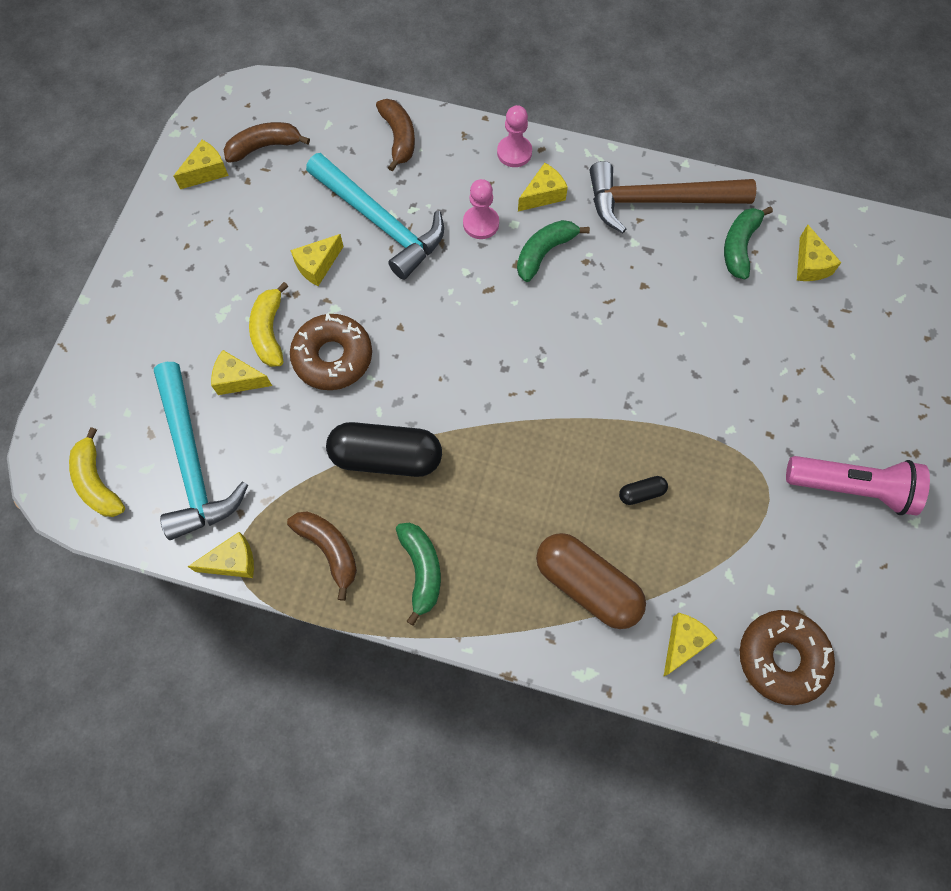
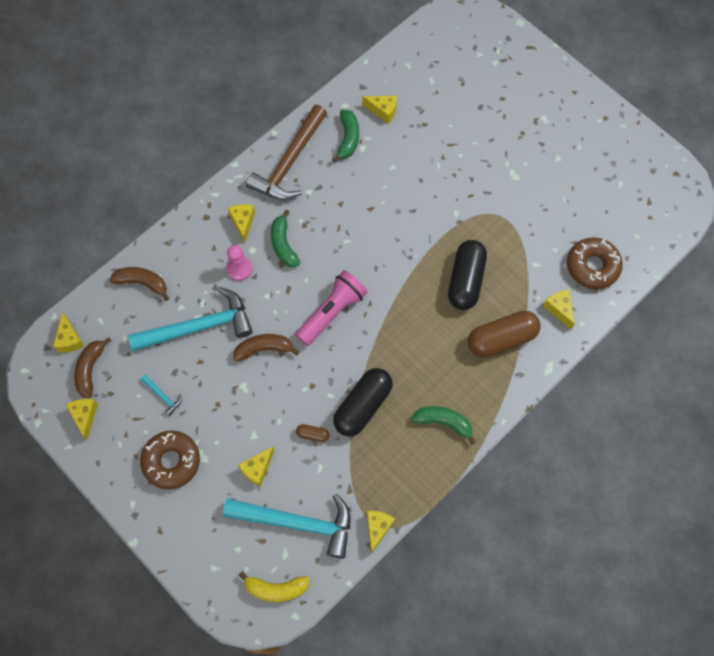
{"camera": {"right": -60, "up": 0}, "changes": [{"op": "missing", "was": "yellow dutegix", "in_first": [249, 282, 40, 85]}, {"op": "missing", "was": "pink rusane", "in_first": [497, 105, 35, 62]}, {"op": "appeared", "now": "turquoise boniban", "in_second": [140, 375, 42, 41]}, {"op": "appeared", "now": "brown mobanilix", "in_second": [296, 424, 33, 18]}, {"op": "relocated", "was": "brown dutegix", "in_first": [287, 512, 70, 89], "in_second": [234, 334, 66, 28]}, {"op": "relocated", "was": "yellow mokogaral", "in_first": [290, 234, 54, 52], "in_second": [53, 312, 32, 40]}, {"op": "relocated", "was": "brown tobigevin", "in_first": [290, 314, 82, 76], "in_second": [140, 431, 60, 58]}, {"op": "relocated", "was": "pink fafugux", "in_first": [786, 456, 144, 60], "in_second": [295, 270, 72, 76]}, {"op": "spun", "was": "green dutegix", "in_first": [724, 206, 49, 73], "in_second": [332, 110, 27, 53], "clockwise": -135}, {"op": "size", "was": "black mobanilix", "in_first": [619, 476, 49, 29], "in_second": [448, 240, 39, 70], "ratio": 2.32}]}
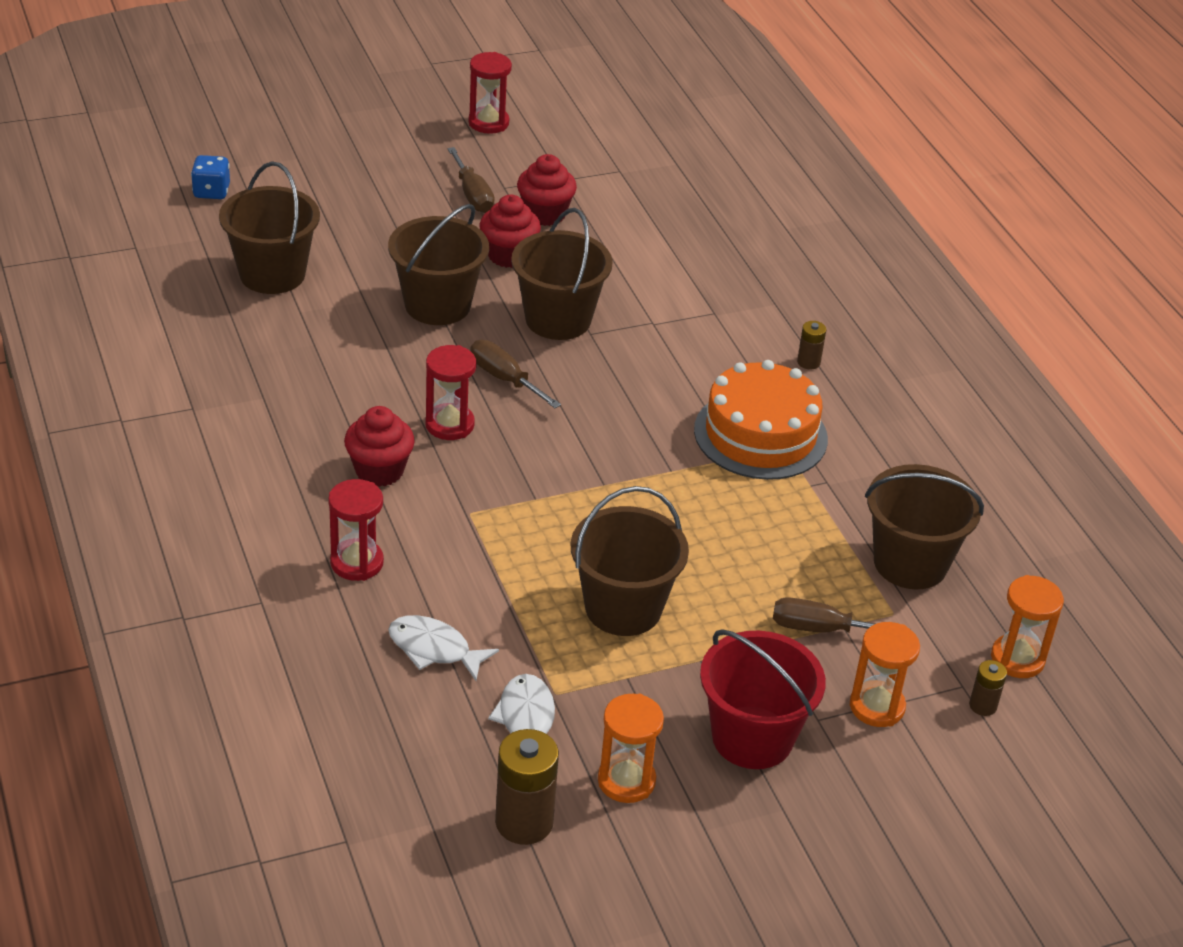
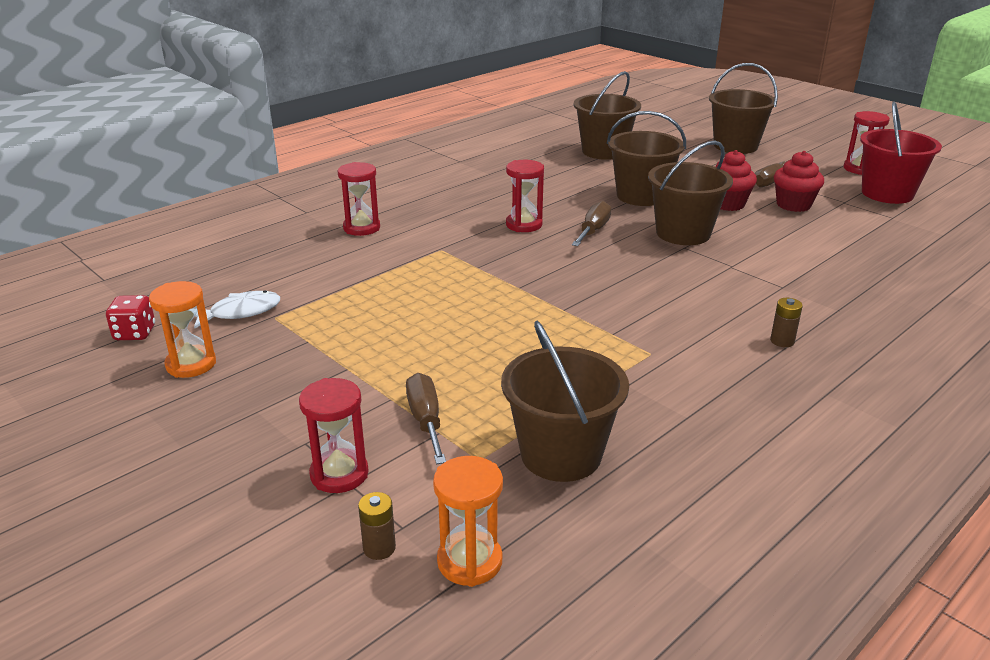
{"camera": {"right": 70, "up": -10}, "changes": [{"op": "missing", "was": "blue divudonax", "in_first": [191, 155, 39, 44]}, {"op": "missing", "was": "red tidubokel", "in_first": [344, 406, 71, 81]}, {"op": "missing", "was": "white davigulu", "in_first": [388, 615, 111, 66]}, {"op": "missing", "was": "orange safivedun", "in_first": [694, 360, 134, 120]}, {"op": "relocated", "was": "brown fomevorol", "in_first": [571, 486, 118, 150], "in_second": [709, 63, 69, 91]}, {"op": "relocated", "was": "red fomevorol", "in_first": [700, 629, 126, 140], "in_second": [860, 101, 82, 103]}, {"op": "exchanged", "was": "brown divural", "now": "red divudonax", "in_first": [495, 729, 64, 116], "in_second": [106, 295, 49, 45]}, {"op": "colour", "was": "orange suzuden", "now": "red suzuden", "in_first": [850, 622, 70, 105], "in_second": [299, 378, 70, 115]}]}
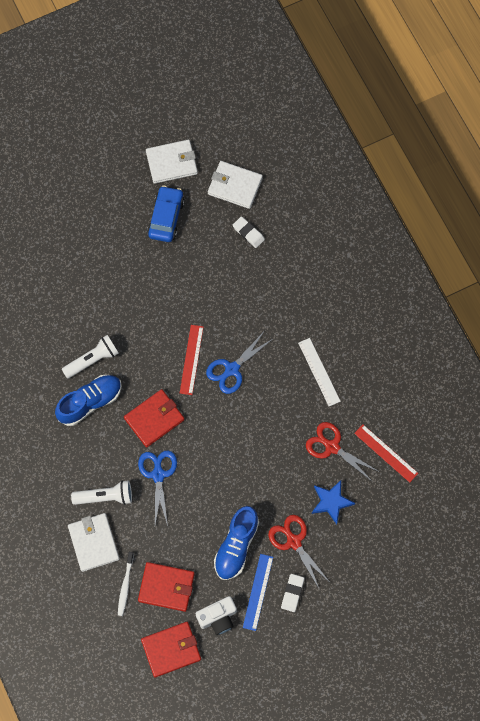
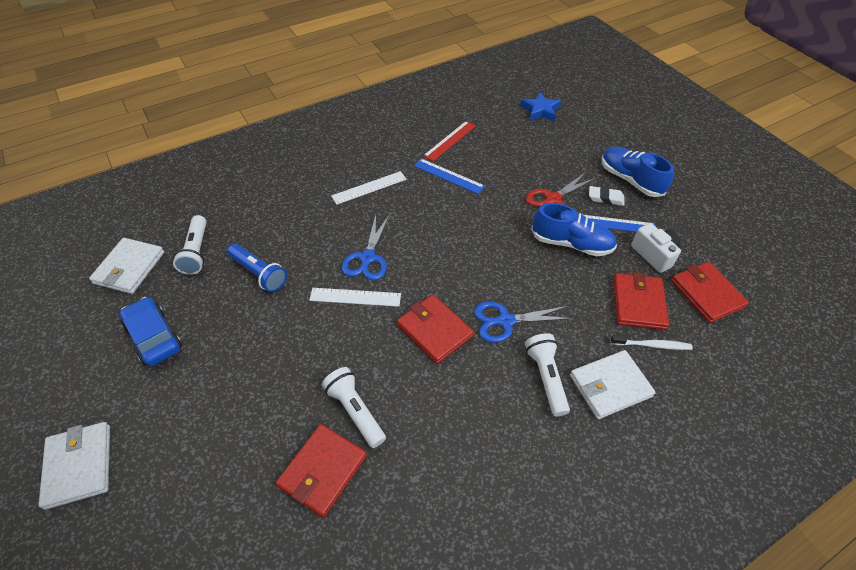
{"camera": {"right": -95, "up": -20}, "changes": [{"op": "appeared", "now": "blue fafugux", "in_second": [227, 244, 60, 48]}, {"op": "appeared", "now": "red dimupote", "in_second": [276, 424, 91, 94]}, {"op": "relocated", "was": "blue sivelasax", "in_first": [55, 375, 67, 51], "in_second": [602, 147, 72, 50]}, {"op": "relocated", "was": "white dimupote", "in_first": [146, 140, 52, 44], "in_second": [39, 422, 71, 88]}, {"op": "relocated", "was": "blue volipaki", "in_first": [312, 480, 43, 45], "in_second": [520, 92, 41, 29]}, {"op": "exchanged", "was": "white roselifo", "now": "white fafugux", "in_first": [233, 217, 32, 31], "in_second": [173, 215, 33, 60]}, {"op": "exchanged", "was": "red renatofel", "now": "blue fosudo", "in_first": [306, 422, 73, 60], "in_second": [414, 159, 71, 35]}, {"op": "colour", "was": "red fosudo", "now": "white fosudo", "in_first": [180, 325, 24, 70], "in_second": [309, 288, 92, 19]}, {"op": "spun", "was": "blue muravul", "in_first": [147, 185, 38, 57], "in_second": [120, 297, 62, 69], "clockwise": 45}, {"op": "spun", "was": "blue renatofel", "in_first": [206, 332, 68, 62], "in_second": [341, 214, 49, 67], "clockwise": 60}]}
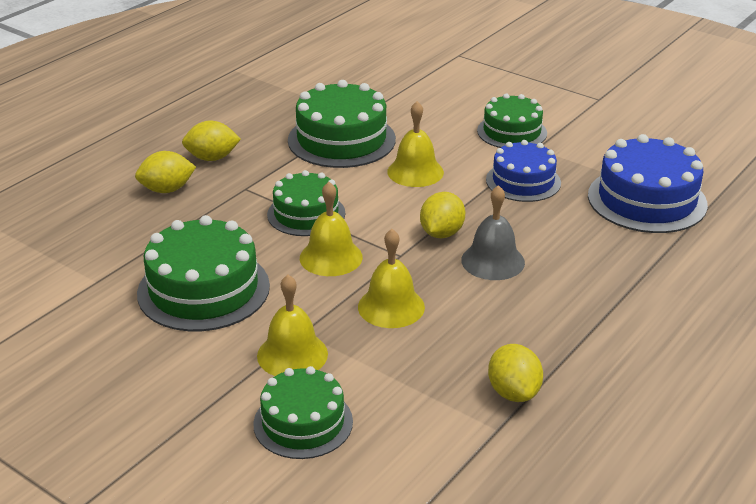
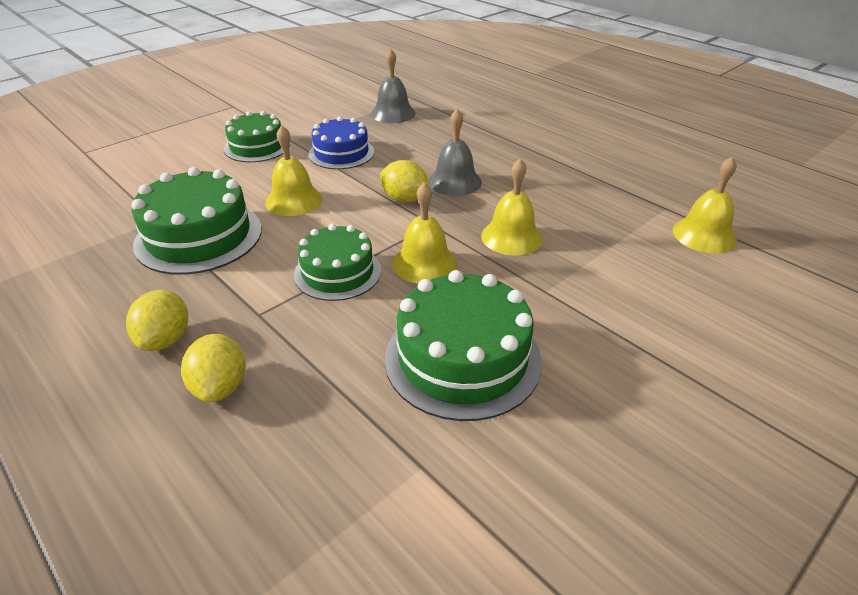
{"camera": {"right": -80, "up": 5}, "changes": [{"op": "missing", "was": "green safivedun", "in_first": [253, 366, 100, 93]}, {"op": "missing", "was": "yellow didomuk", "in_first": [488, 344, 55, 58]}, {"op": "relocated", "was": "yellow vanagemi", "in_first": [257, 275, 71, 101], "in_second": [672, 156, 65, 97]}, {"op": "exchanged", "was": "blue safivedun", "now": "grey vanagemi", "in_first": [588, 134, 120, 99], "in_second": [371, 49, 45, 74]}]}
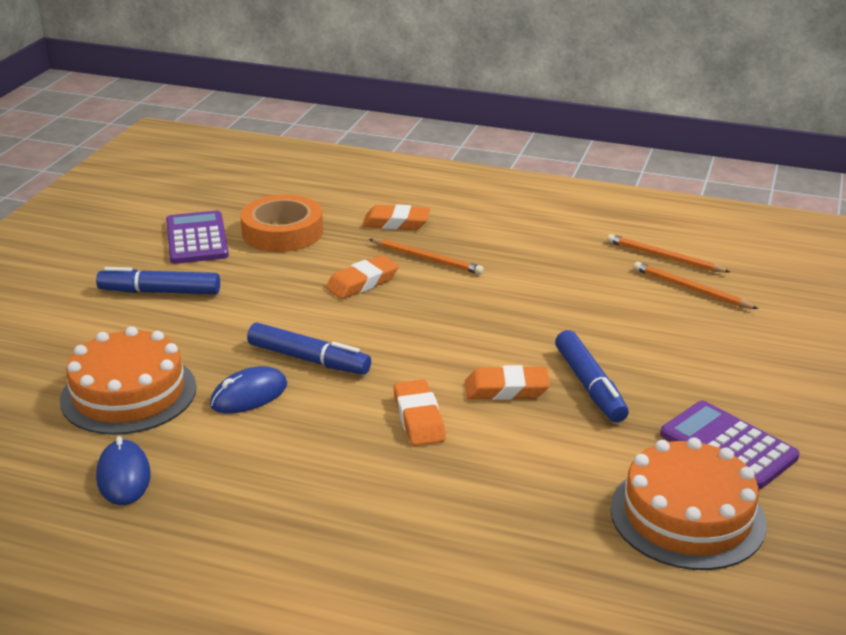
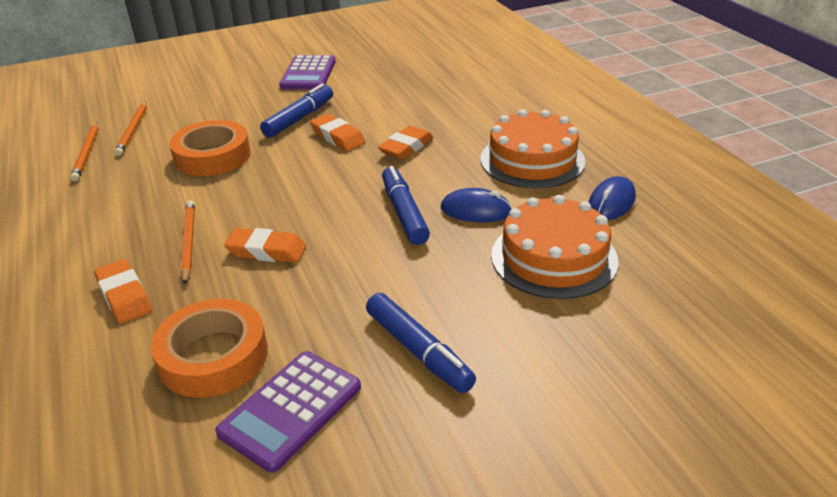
{"camera": {"right": -130, "up": 5}, "changes": [{"op": "appeared", "now": "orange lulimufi", "in_second": [169, 120, 82, 56]}, {"op": "relocated", "was": "orange safivedun", "in_first": [610, 437, 157, 133], "in_second": [481, 109, 105, 79]}]}
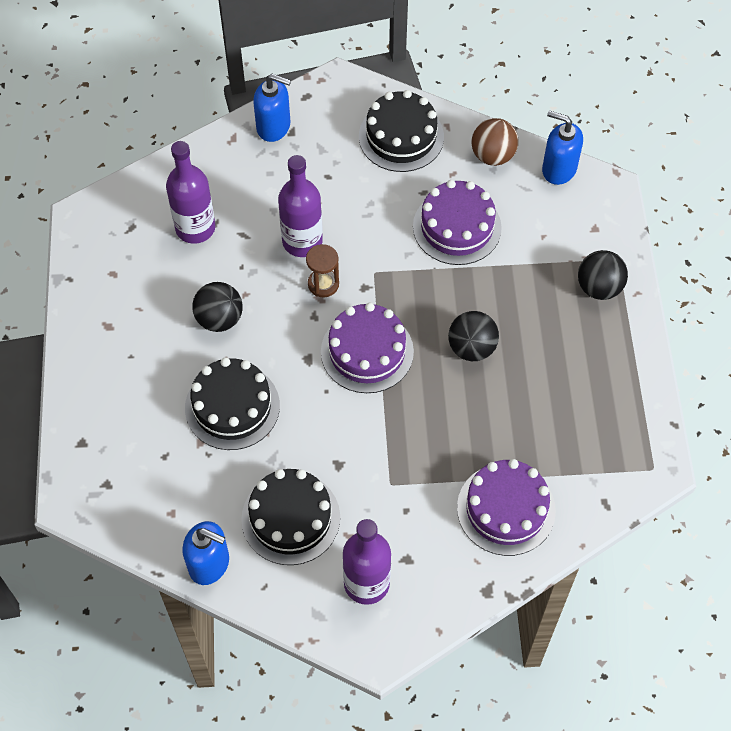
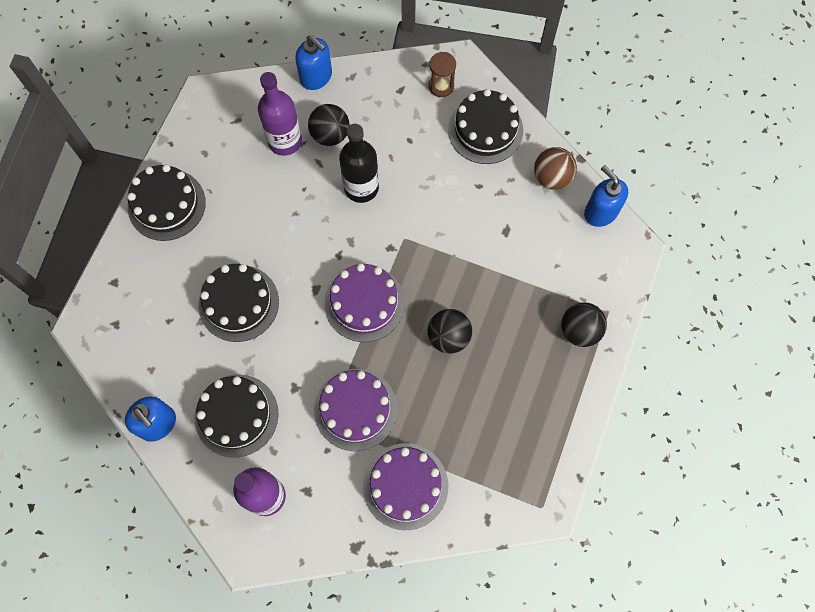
{"camera": {"right": 25, "up": 10}, "changes": [{"op": "appeared", "now": "black safivedun", "in_second": [127, 164, 79, 77]}, {"op": "relocated", "was": "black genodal", "in_first": [192, 282, 51, 50], "in_second": [308, 104, 41, 42]}, {"op": "relocated", "was": "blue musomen", "in_first": [253, 74, 38, 68], "in_second": [295, 35, 37, 55]}, {"op": "relocated", "was": "brown suzuden", "in_first": [306, 244, 33, 53], "in_second": [429, 52, 27, 45]}, {"op": "relocated", "was": "purple safivedun", "in_first": [413, 180, 89, 85], "in_second": [314, 369, 84, 82]}, {"op": "colour", "was": "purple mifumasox", "now": "black mifumasox", "in_first": [278, 155, 45, 102], "in_second": [339, 124, 40, 79]}]}
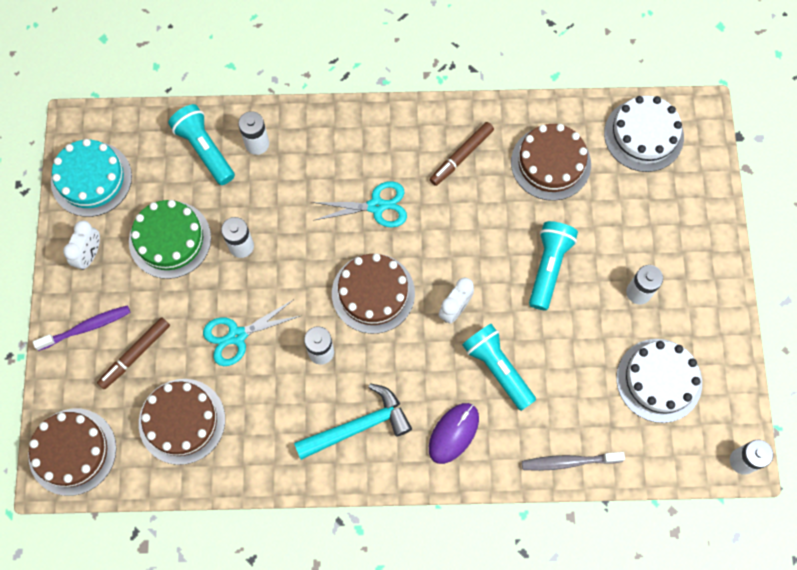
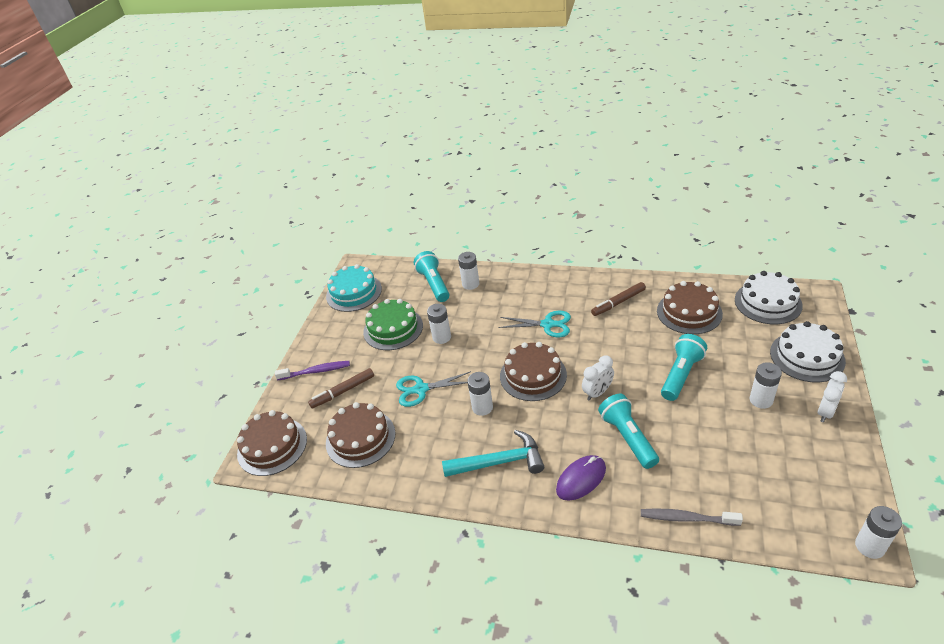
{"camera": {"right": 20, "up": -30}, "changes": [{"op": "relocated", "was": "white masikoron", "in_first": [63, 220, 37, 50], "in_second": [817, 371, 30, 51]}, {"op": "relocated", "was": "white safivedun", "in_first": [616, 339, 86, 84], "in_second": [770, 321, 76, 62]}]}
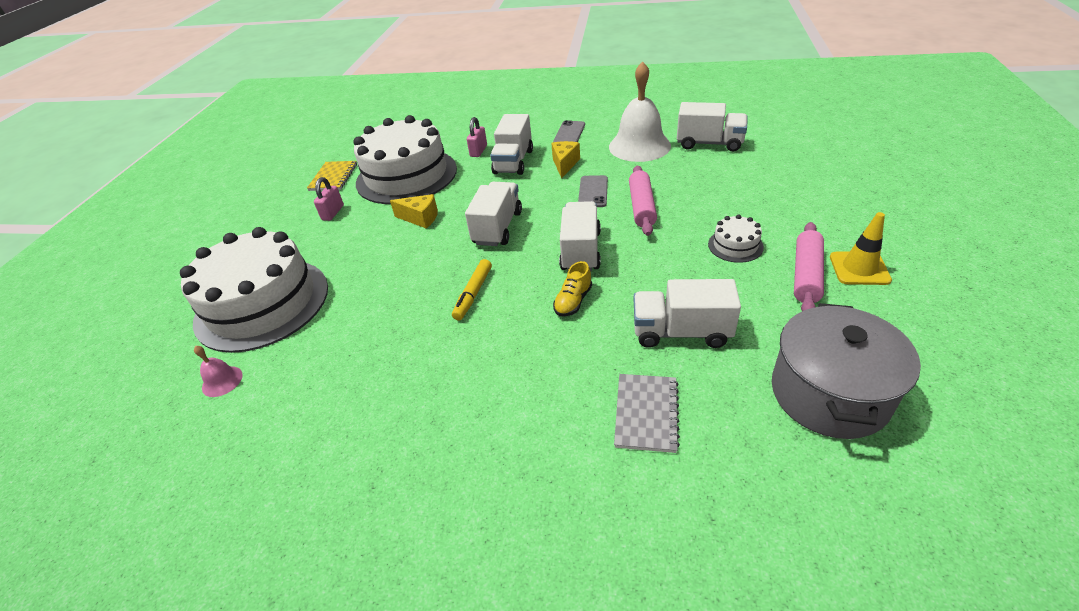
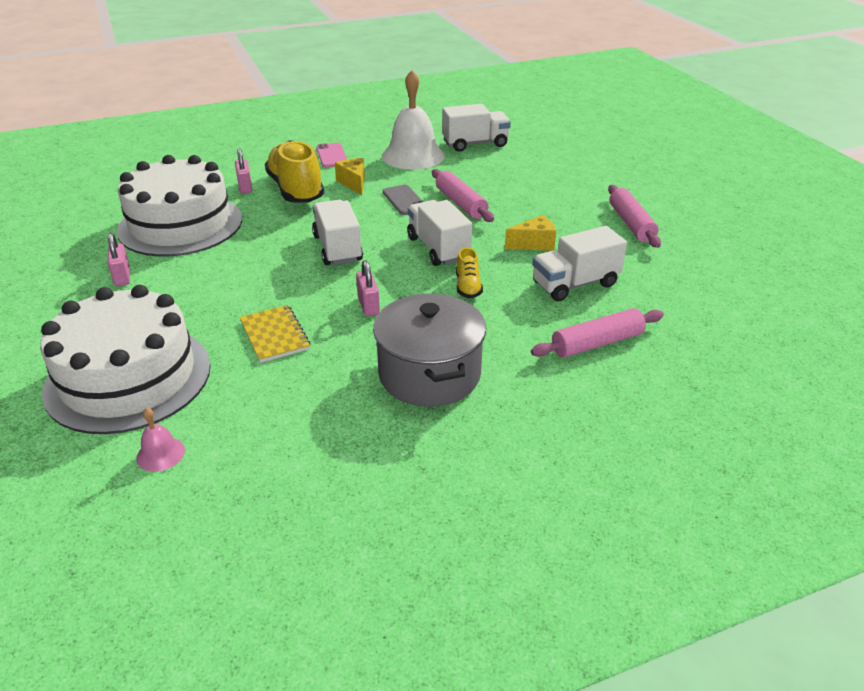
{"camera": {"right": -35, "up": -5}, "changes": [{"op": "missing", "was": "white safivedun", "in_first": [708, 215, 56, 48]}, {"op": "missing", "was": "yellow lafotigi", "in_first": [830, 212, 62, 73]}, {"op": "relocated", "was": "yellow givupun", "in_first": [307, 161, 50, 30], "in_second": [240, 305, 70, 58]}, {"op": "relocated", "was": "yellow mokogaral", "in_first": [390, 194, 48, 35], "in_second": [505, 215, 51, 36]}, {"op": "relocated", "was": "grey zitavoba", "in_first": [772, 303, 149, 136], "in_second": [373, 294, 113, 113]}, {"op": "exchanged", "was": "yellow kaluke", "now": "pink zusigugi", "in_first": [452, 259, 40, 61], "in_second": [356, 260, 24, 56]}, {"op": "exchanged", "was": "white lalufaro", "now": "yellow sivelasax", "in_first": [490, 114, 43, 61], "in_second": [265, 140, 59, 63]}, {"op": "exchanged", "was": "grey givupun", "now": "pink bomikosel", "in_first": [614, 374, 66, 79], "in_second": [531, 308, 133, 50]}, {"op": "colour", "was": "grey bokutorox", "now": "pink bokutorox", "in_first": [553, 120, 32, 22], "in_second": [316, 143, 31, 25]}]}
